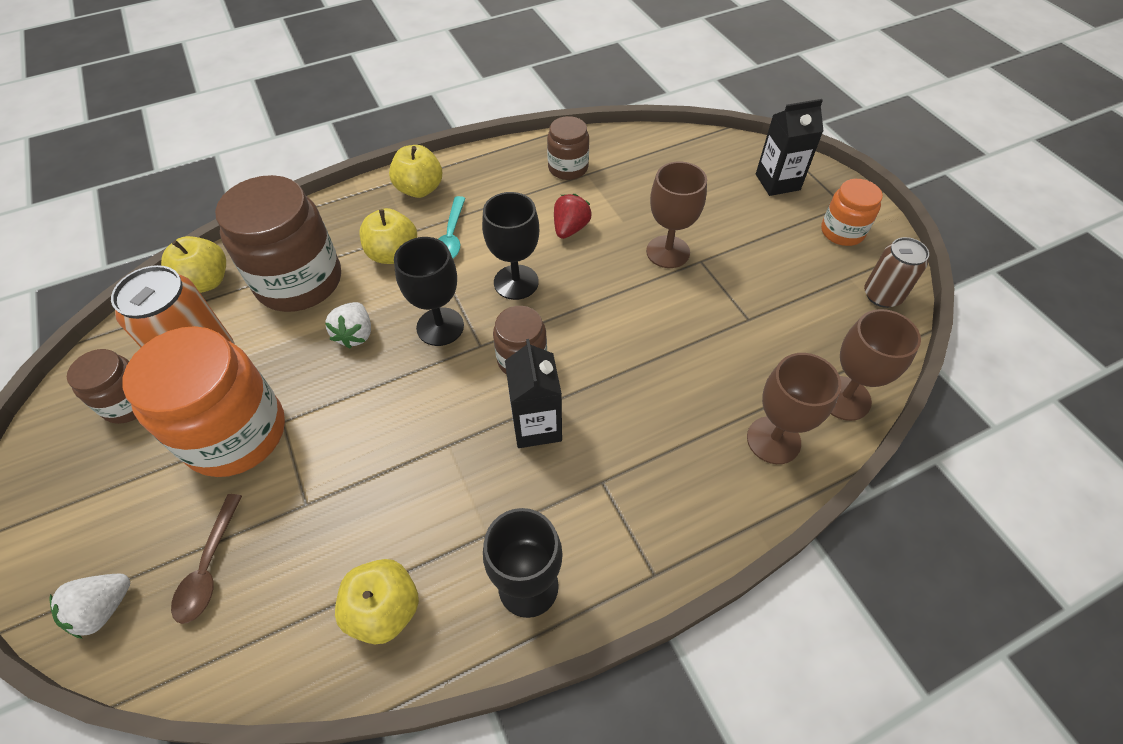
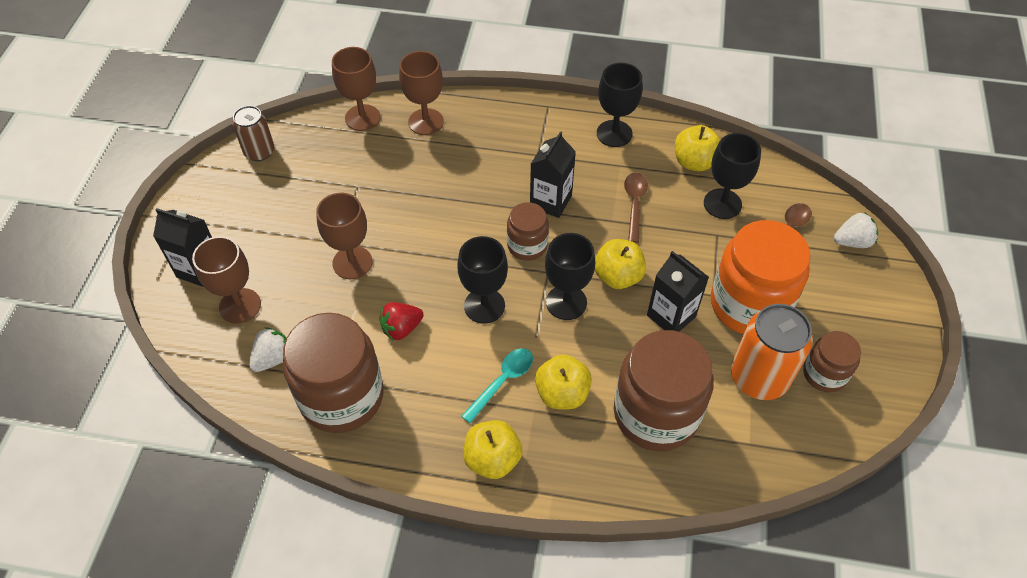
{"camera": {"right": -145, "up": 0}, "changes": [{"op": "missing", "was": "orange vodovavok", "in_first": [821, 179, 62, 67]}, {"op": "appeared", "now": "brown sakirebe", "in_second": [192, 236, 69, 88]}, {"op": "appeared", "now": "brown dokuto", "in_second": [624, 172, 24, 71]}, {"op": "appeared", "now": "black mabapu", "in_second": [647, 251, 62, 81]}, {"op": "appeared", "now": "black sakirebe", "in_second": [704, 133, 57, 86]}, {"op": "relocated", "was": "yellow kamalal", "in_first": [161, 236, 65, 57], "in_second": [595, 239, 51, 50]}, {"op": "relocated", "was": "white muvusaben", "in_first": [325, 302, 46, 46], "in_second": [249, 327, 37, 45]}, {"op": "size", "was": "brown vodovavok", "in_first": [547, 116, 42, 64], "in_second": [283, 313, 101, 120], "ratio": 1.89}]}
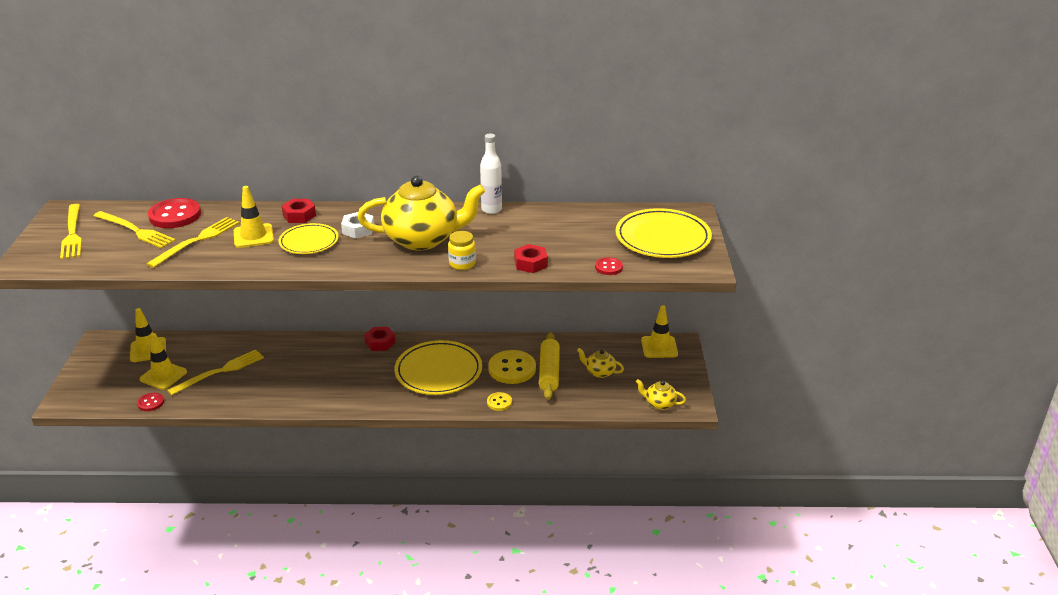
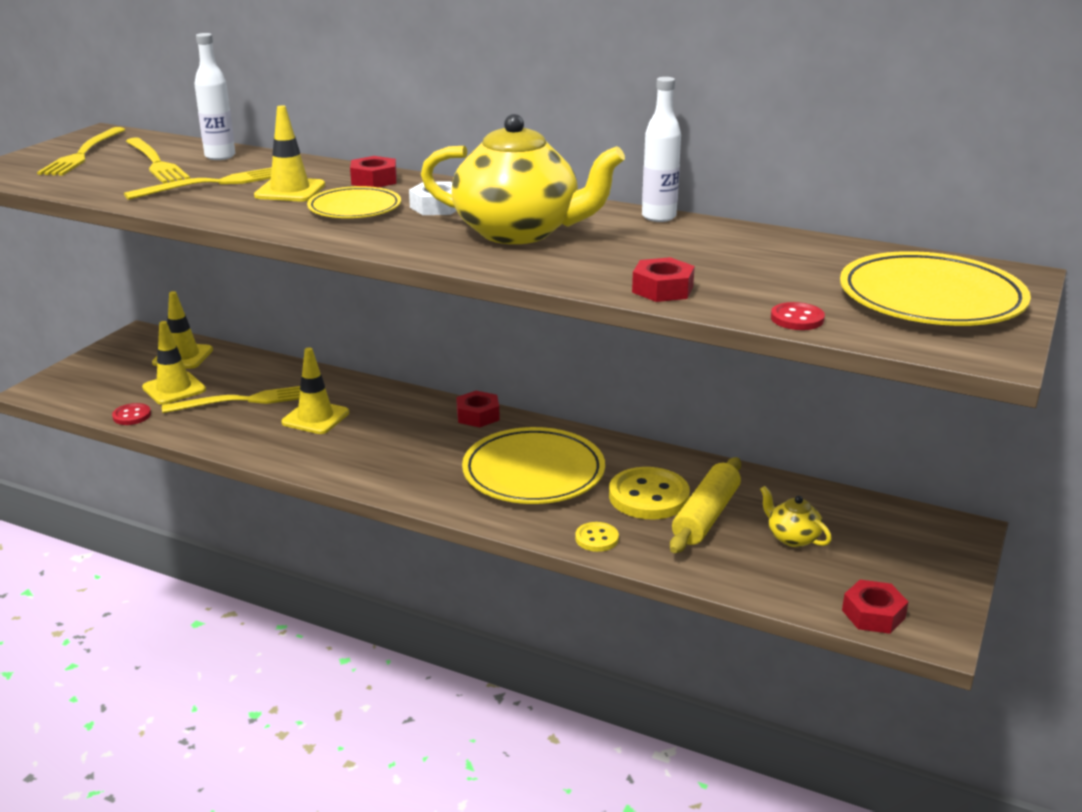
{"camera": {"right": 25, "up": -5}, "changes": [{"op": "missing", "was": "yellow vodovavok", "in_first": [448, 231, 28, 39]}, {"op": "relocated", "was": "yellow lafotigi", "in_first": [641, 305, 37, 53], "in_second": [281, 347, 68, 87]}, {"op": "exchanged", "was": "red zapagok", "now": "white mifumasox", "in_first": [148, 198, 53, 30], "in_second": [194, 33, 41, 127]}, {"op": "exchanged", "was": "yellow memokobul", "now": "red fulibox", "in_first": [636, 379, 50, 31], "in_second": [842, 580, 66, 54]}]}
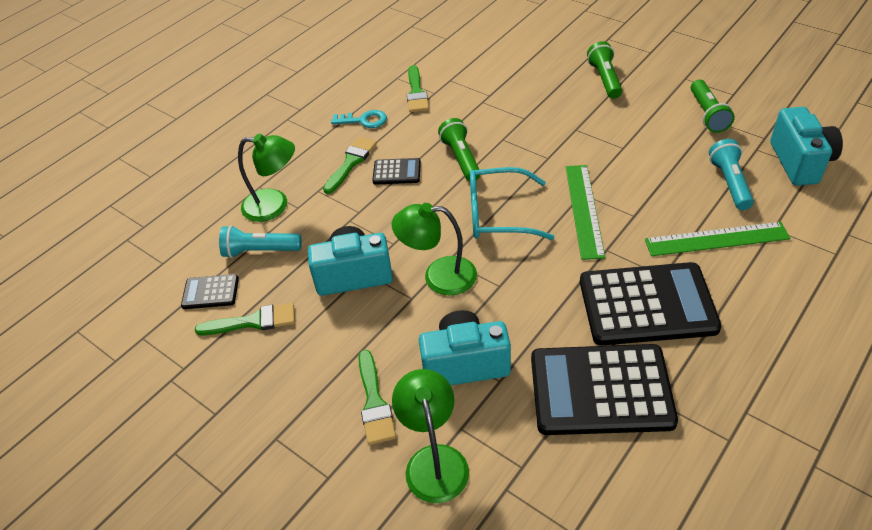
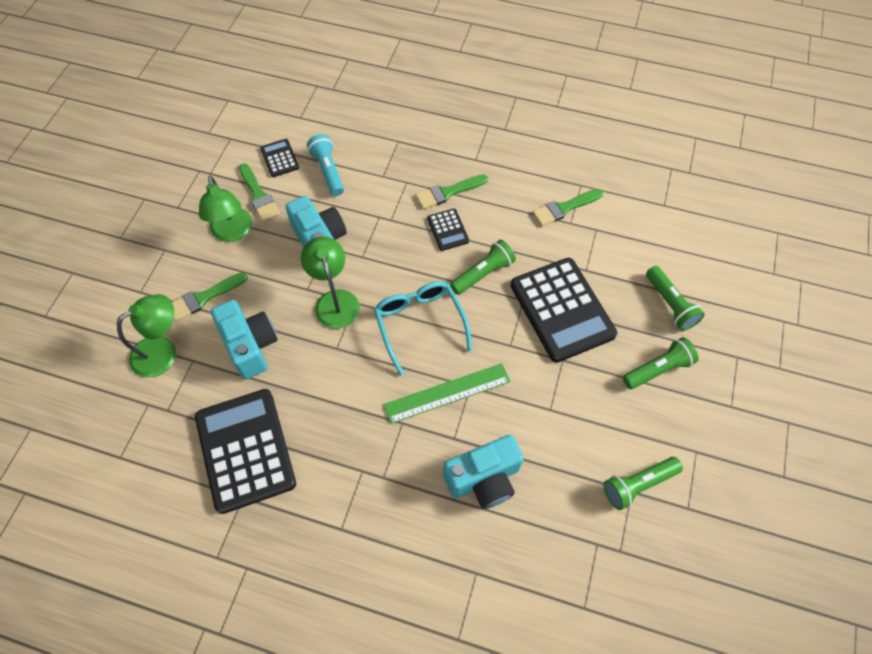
{"camera": {"right": 65, "up": 15}, "changes": [{"op": "missing", "was": "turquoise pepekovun", "in_first": [331, 110, 56, 18]}, {"op": "missing", "was": "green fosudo", "in_first": [645, 222, 145, 34]}, {"op": "missing", "was": "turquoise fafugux", "in_first": [709, 139, 45, 71]}, {"op": "appeared", "now": "green fafugux", "in_second": [646, 266, 59, 65]}, {"op": "relocated", "was": "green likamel", "in_first": [238, 134, 57, 88], "in_second": [199, 176, 53, 66]}, {"op": "relocated", "was": "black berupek", "in_first": [580, 262, 142, 84], "in_second": [511, 258, 106, 105]}, {"op": "relocated", "was": "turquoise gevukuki", "in_first": [770, 107, 73, 79], "in_second": [443, 435, 81, 74]}, {"op": "spun", "was": "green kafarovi", "in_first": [323, 137, 54, 57], "in_second": [416, 175, 72, 34], "clockwise": 150}]}
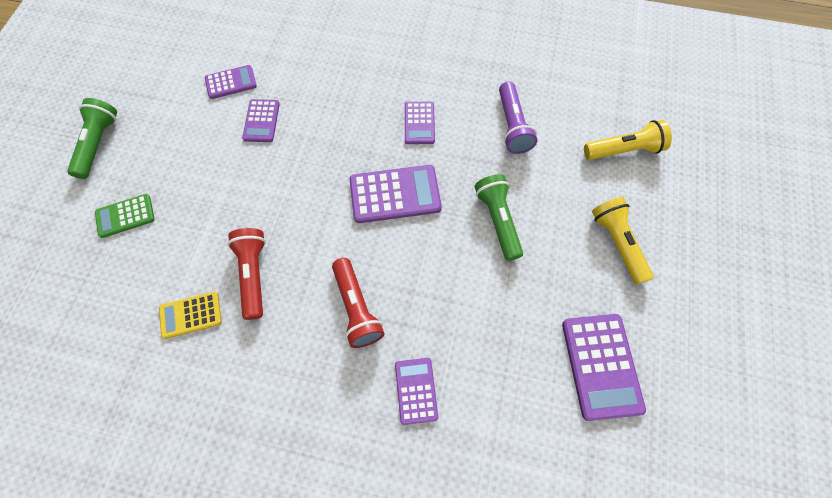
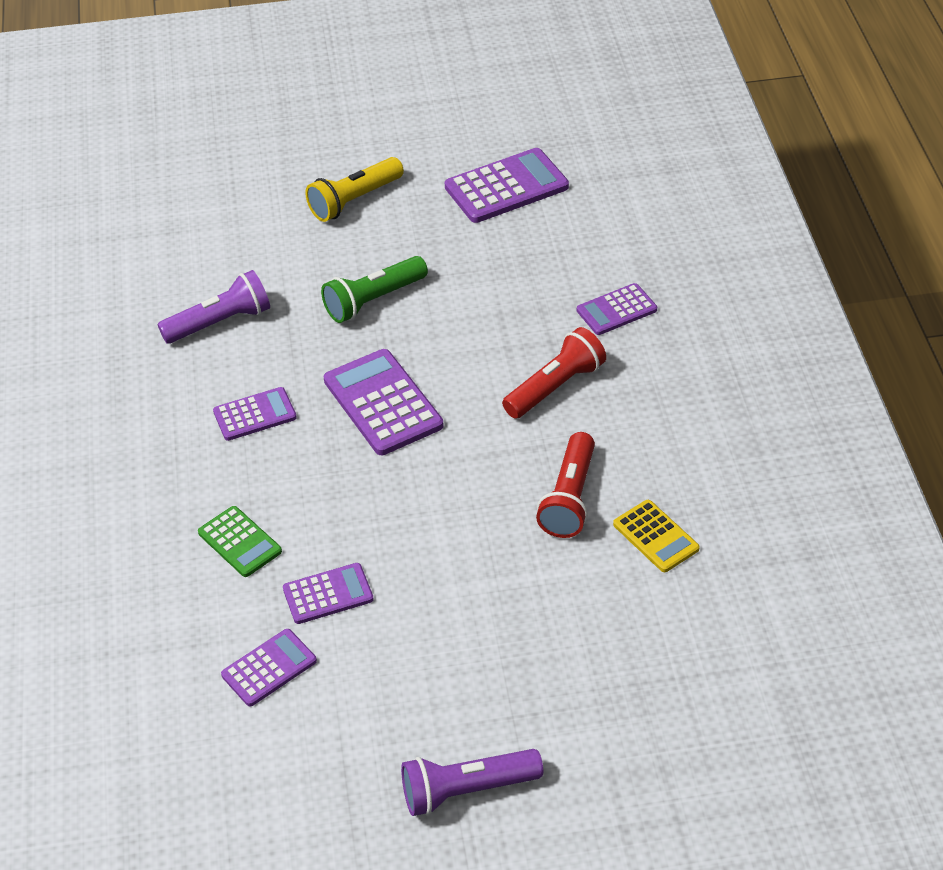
{"camera": {"right": -110, "up": -20}, "changes": [{"op": "missing", "was": "yellow fafugux", "in_first": [584, 120, 88, 40]}, {"op": "relocated", "was": "green berupek", "in_first": [95, 194, 60, 44], "in_second": [198, 506, 84, 71]}, {"op": "colour", "was": "green fafugux", "now": "purple fafugux", "in_first": [67, 98, 50, 81], "in_second": [401, 749, 142, 67]}, {"op": "spun", "was": "purple berupek", "in_first": [205, 65, 52, 34], "in_second": [221, 629, 96, 77], "clockwise": 90}, {"op": "spun", "was": "red fafugux", "in_first": [227, 228, 39, 92], "in_second": [536, 432, 59, 106], "clockwise": -45}]}
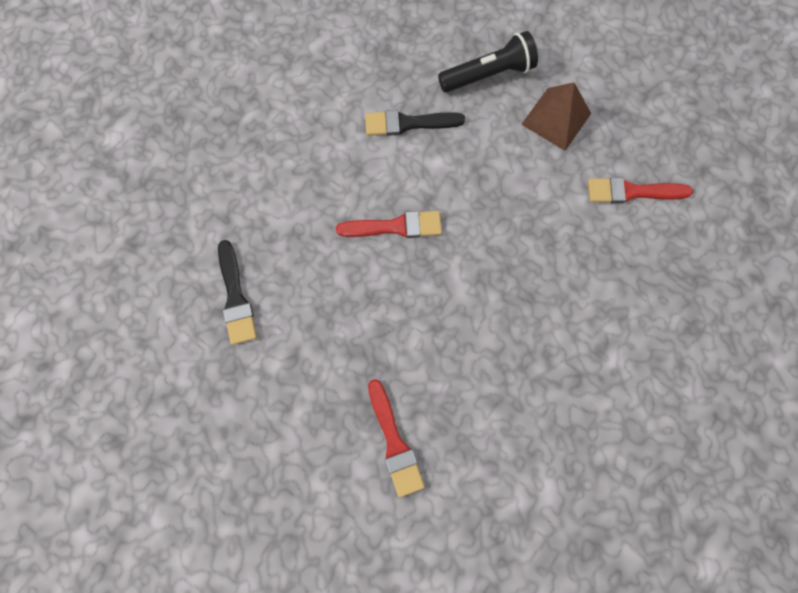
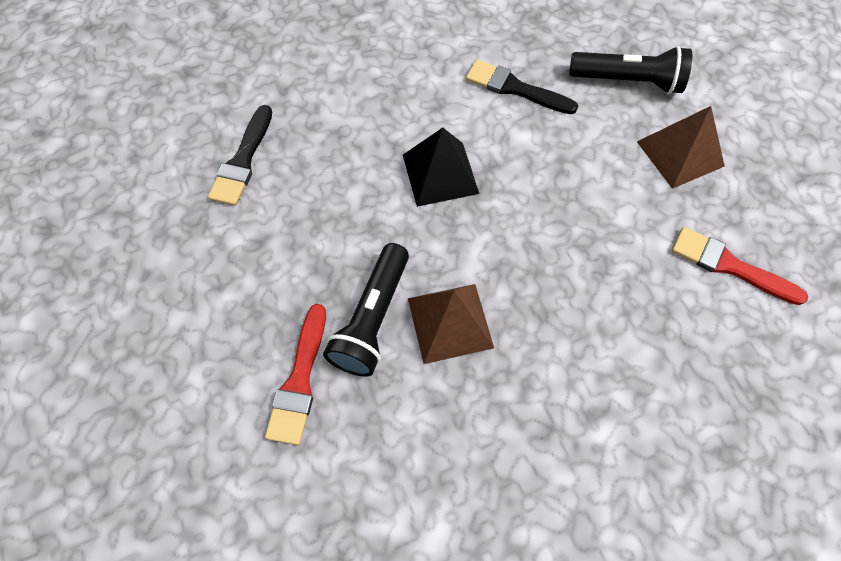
{"camera": {"right": 30, "up": -10}, "changes": [{"op": "appeared", "now": "black fafugux", "in_second": [323, 243, 86, 134]}, {"op": "appeared", "now": "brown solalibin", "in_second": [408, 284, 86, 80]}, {"op": "exchanged", "was": "red kafarovi", "now": "black solalibin", "in_first": [336, 211, 106, 27], "in_second": [403, 128, 76, 79]}]}
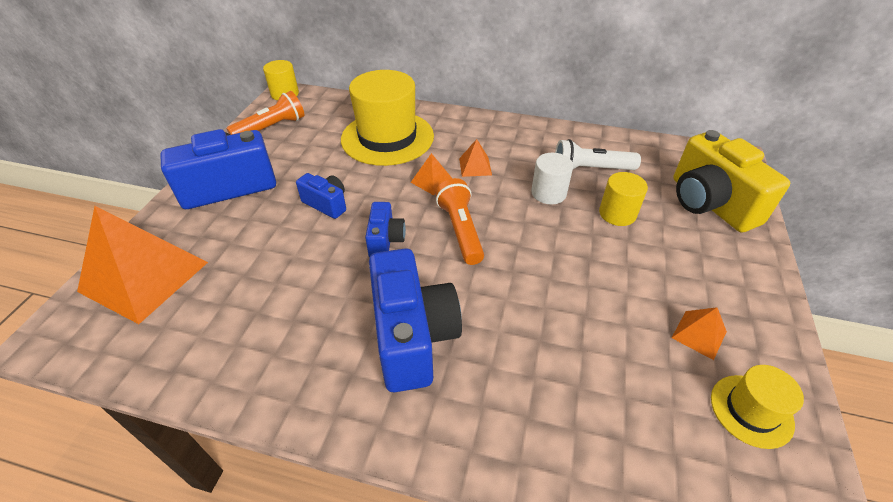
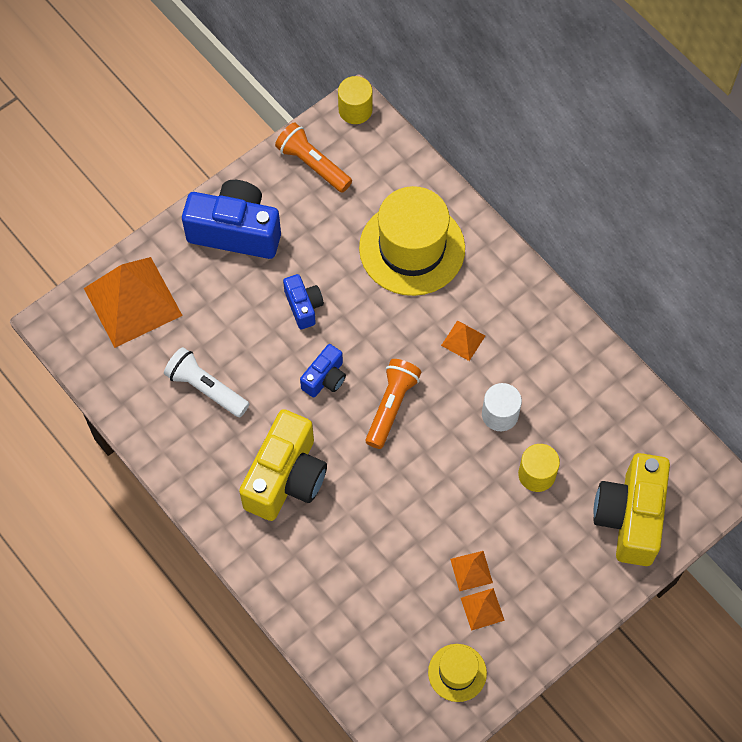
{"camera": {"right": 35, "up": 20}, "changes": [{"op": "relocated", "was": "orange solalibin", "in_first": [411, 153, 41, 42], "in_second": [450, 551, 43, 40]}, {"op": "relocated", "was": "white fafugux", "in_first": [555, 139, 86, 31], "in_second": [164, 347, 85, 70]}, {"op": "colour", "was": "blue gevukuki", "now": "yellow gevukuki", "in_first": [369, 248, 93, 145], "in_second": [239, 409, 88, 112]}, {"op": "spun", "was": "orange fafugux", "in_first": [227, 91, 78, 44], "in_second": [275, 122, 77, 71], "clockwise": -135}]}
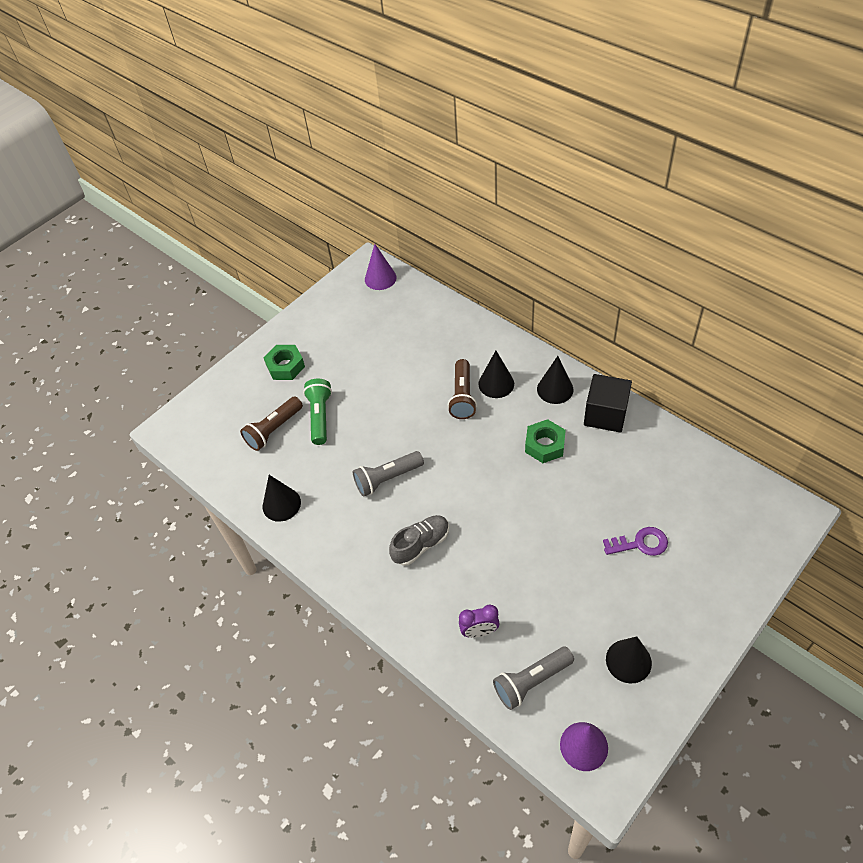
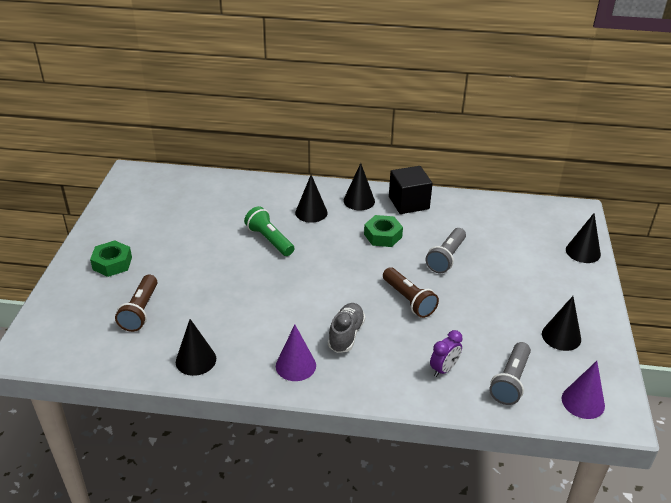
{"camera": {"right": -40, "up": -15}, "changes": [{"op": "missing", "was": "purple pepekovun", "in_first": [603, 527, 65, 29]}, {"op": "appeared", "now": "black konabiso", "in_second": [566, 213, 35, 50]}, {"op": "relocated", "was": "green fafugux", "in_first": [303, 379, 29, 66], "in_second": [244, 206, 50, 50]}, {"op": "relocated", "was": "grey fafugux", "in_first": [353, 451, 71, 46], "in_second": [426, 228, 40, 45]}, {"op": "relocated", "was": "purple konabiso", "in_first": [365, 244, 32, 46], "in_second": [276, 325, 40, 56]}, {"op": "relocated", "was": "brown fafugux", "in_first": [448, 359, 29, 60], "in_second": [383, 267, 56, 51]}]}
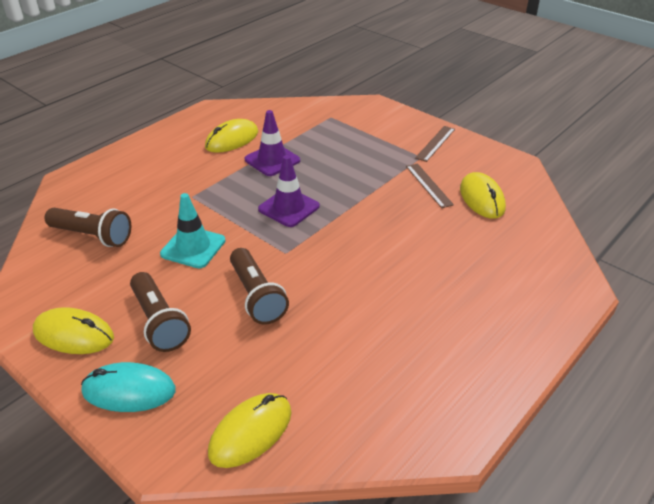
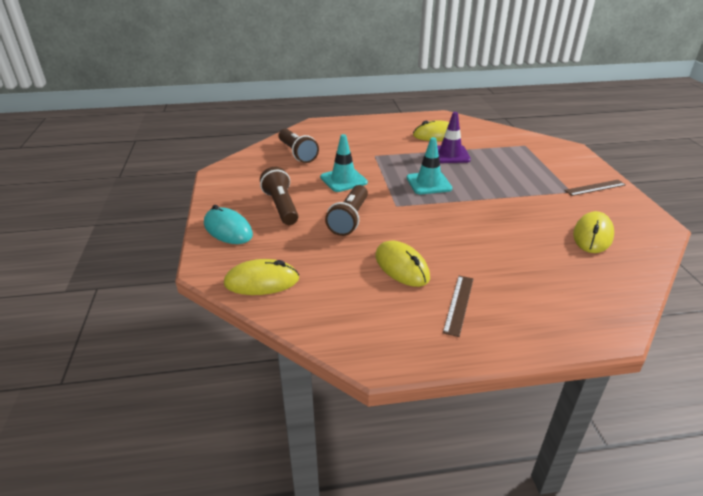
{"camera": {"right": 40, "up": -5}, "changes": [{"op": "relocated", "was": "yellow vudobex", "in_first": [33, 307, 81, 47], "in_second": [375, 241, 55, 46]}, {"op": "relocated", "was": "brown fosudo", "in_first": [406, 163, 48, 45], "in_second": [443, 276, 30, 61]}, {"op": "colour", "was": "purple lafotigi", "now": "turquoise lafotigi", "in_first": [258, 155, 62, 72], "in_second": [407, 137, 45, 57]}, {"op": "spun", "was": "brown fafugux", "in_first": [130, 272, 61, 80], "in_second": [260, 167, 38, 58], "clockwise": 150}]}
